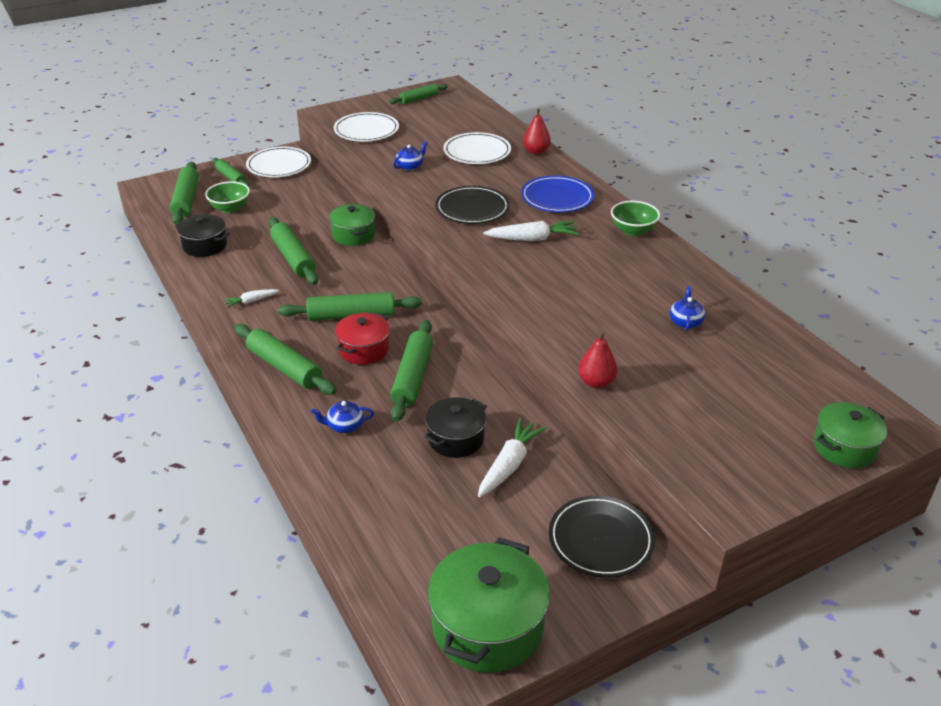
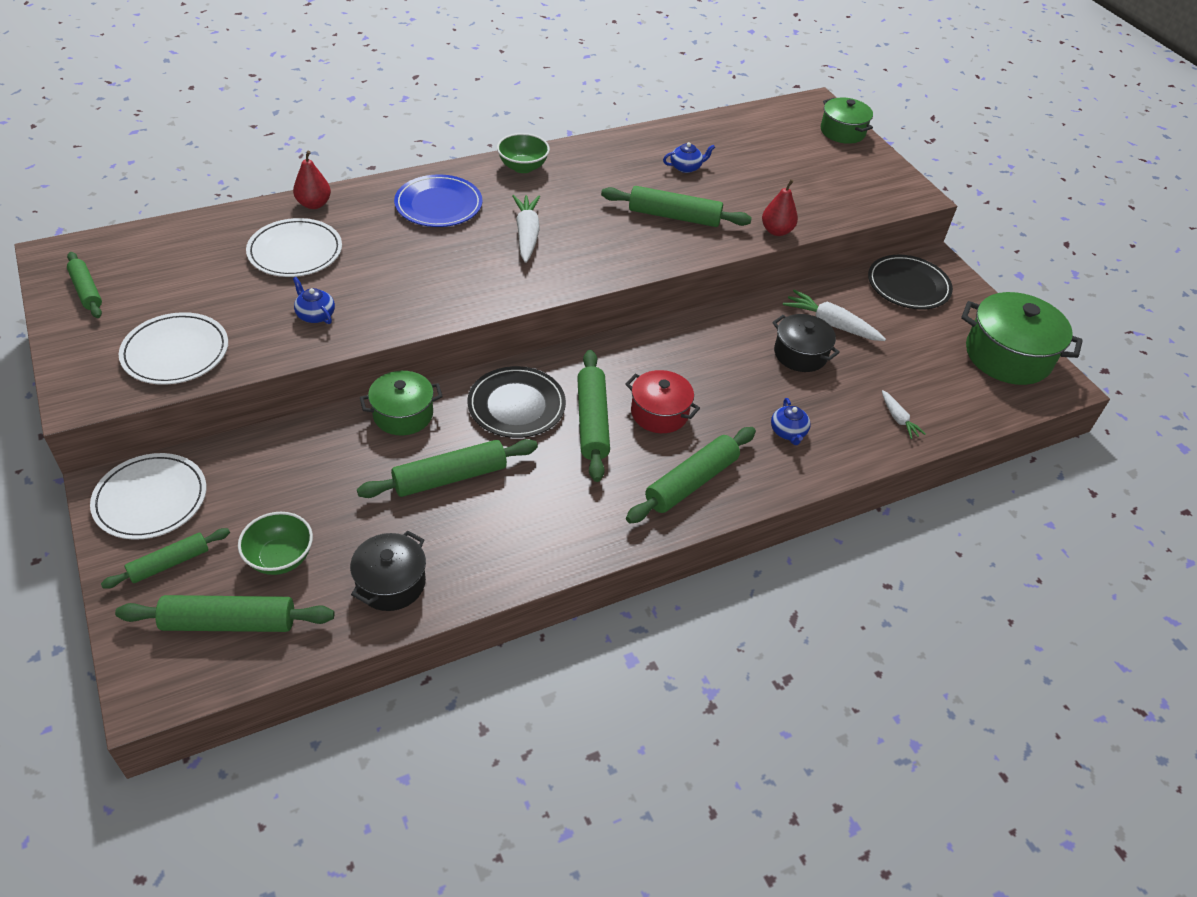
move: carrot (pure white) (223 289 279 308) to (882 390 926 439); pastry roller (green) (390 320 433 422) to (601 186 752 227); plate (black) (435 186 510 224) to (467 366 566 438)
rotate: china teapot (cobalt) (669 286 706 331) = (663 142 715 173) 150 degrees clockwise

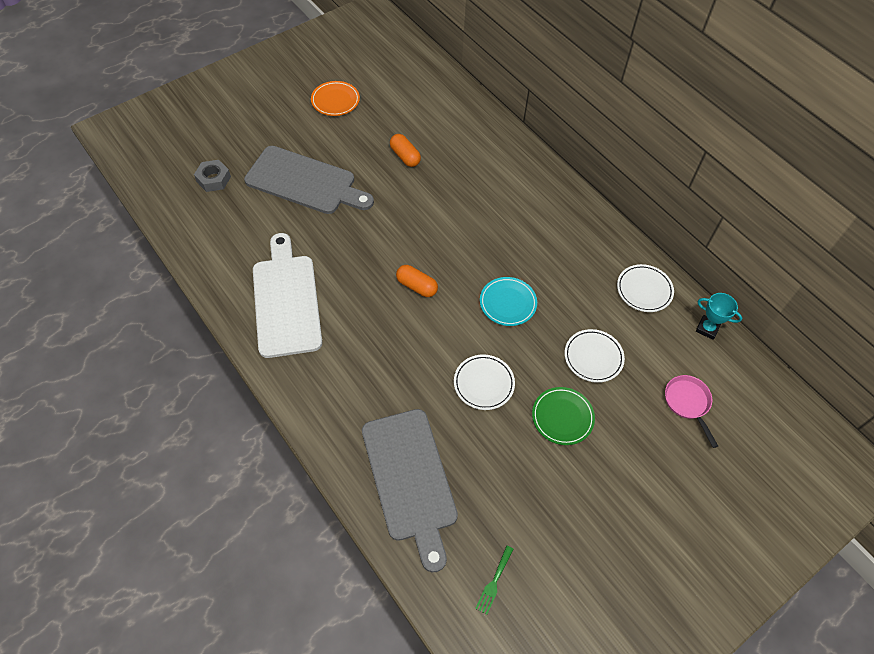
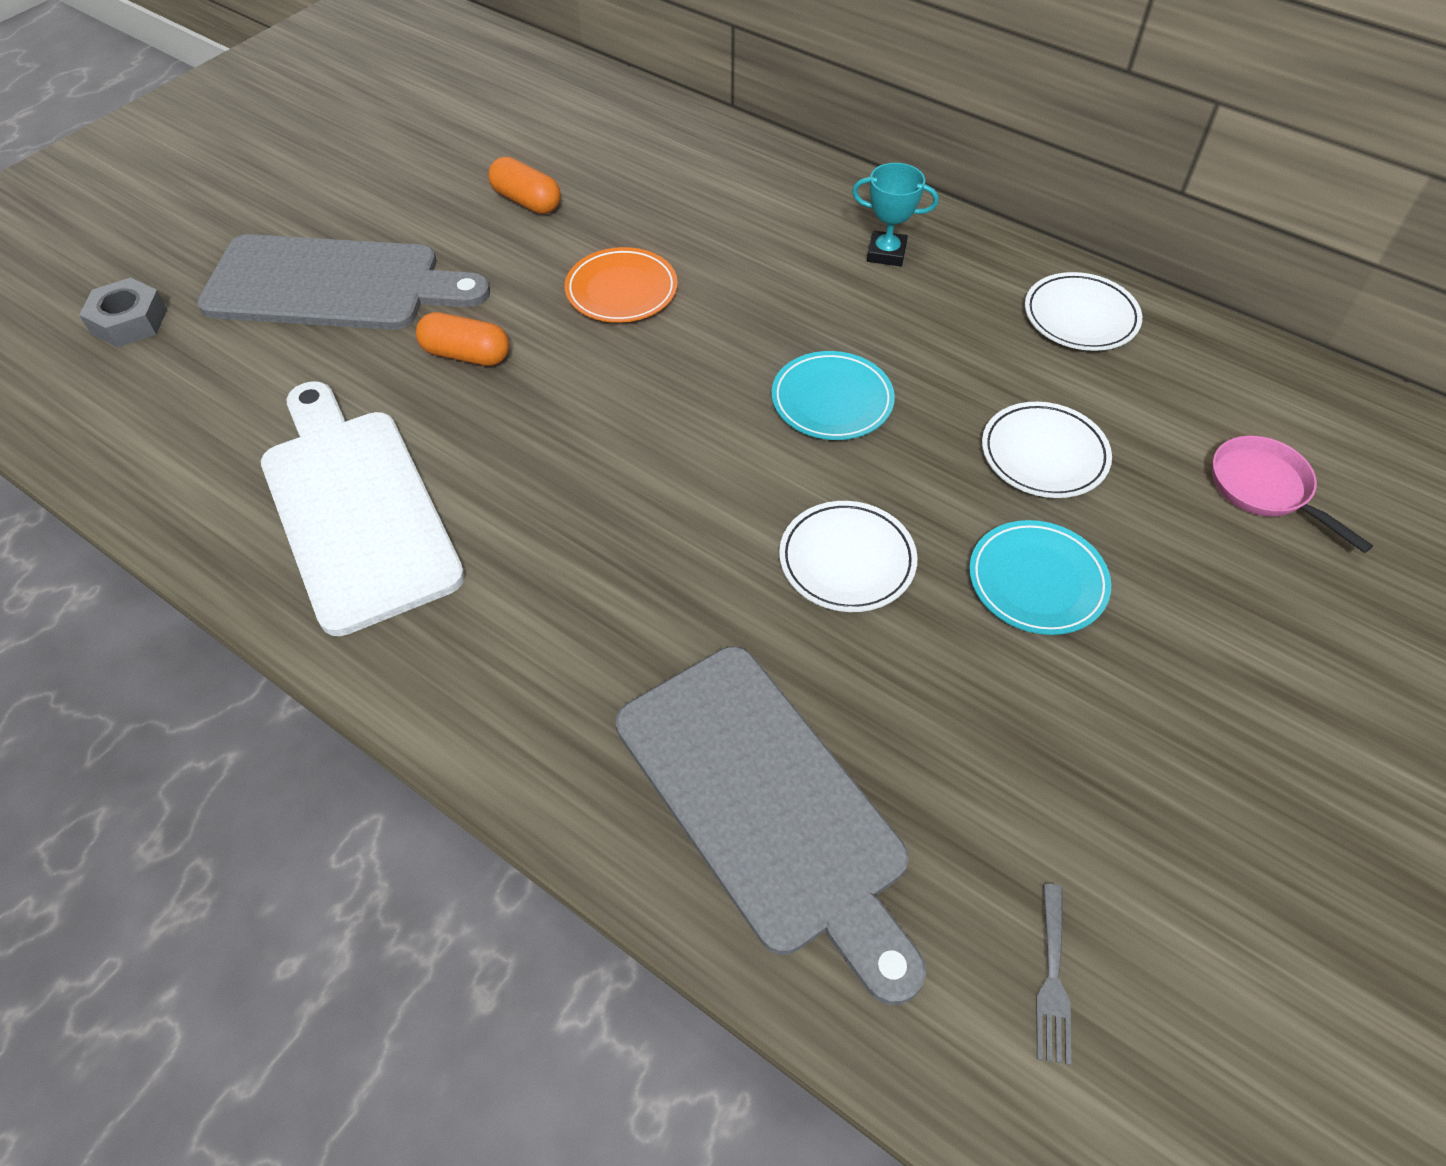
move: plate (bright orange) (311 81 360 116) to (565 247 678 323); pill (bright orange) (396 265 438 297) to (416 312 509 366); prize cup (aqua) (696 293 742 340) to (852 163 938 266)
recolor: table fork (green) (475 546 513 614) to table fork (ash-grey) (1036 884 1071 1065); plate (green) (532 387 595 445) to plate (aqua) (969 520 1111 635)

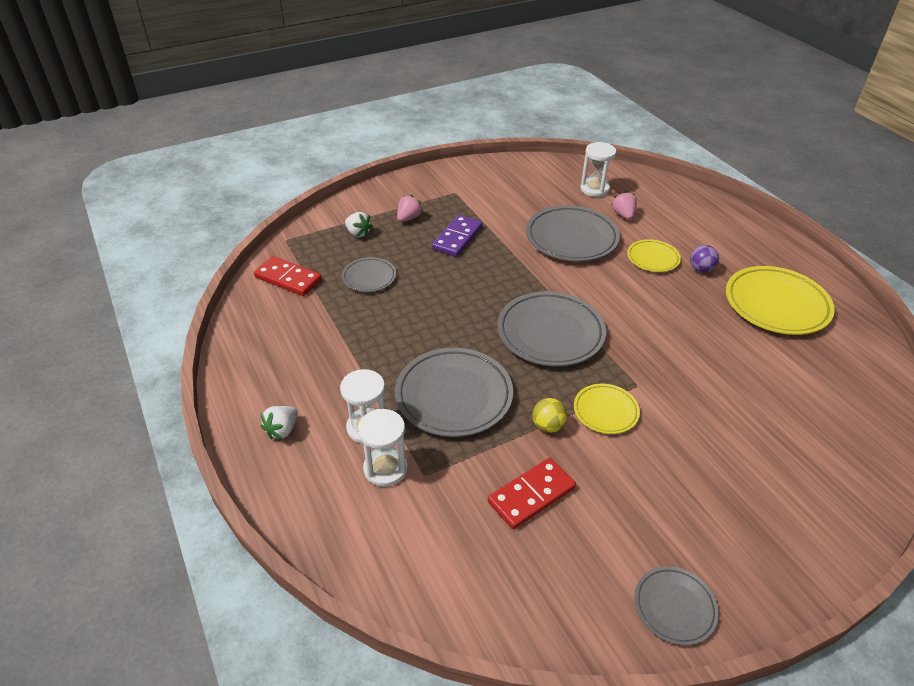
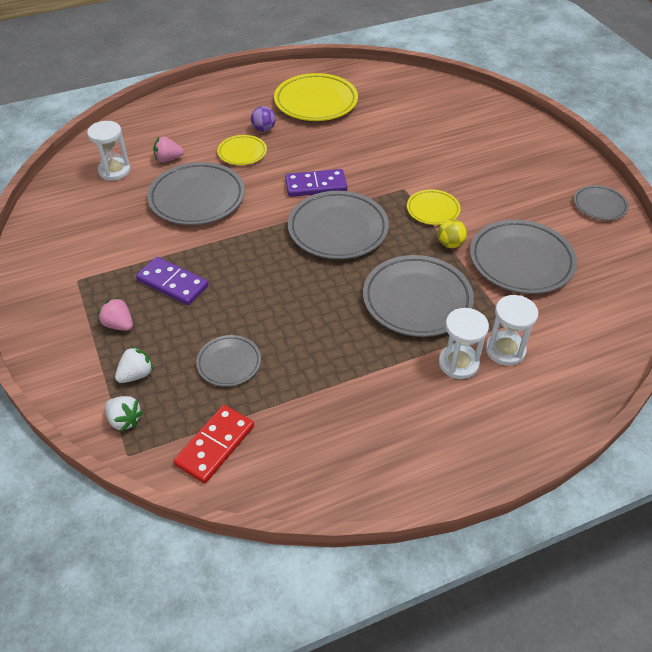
insert: domino tile (violet) (285 169 347 197)
move: strawberry (pure white) (261 406 298 440) to (105 396 144 432)
replace: domino tile (red) (488 458 576 529) to plate (ash-grey) (470 220 577 294)

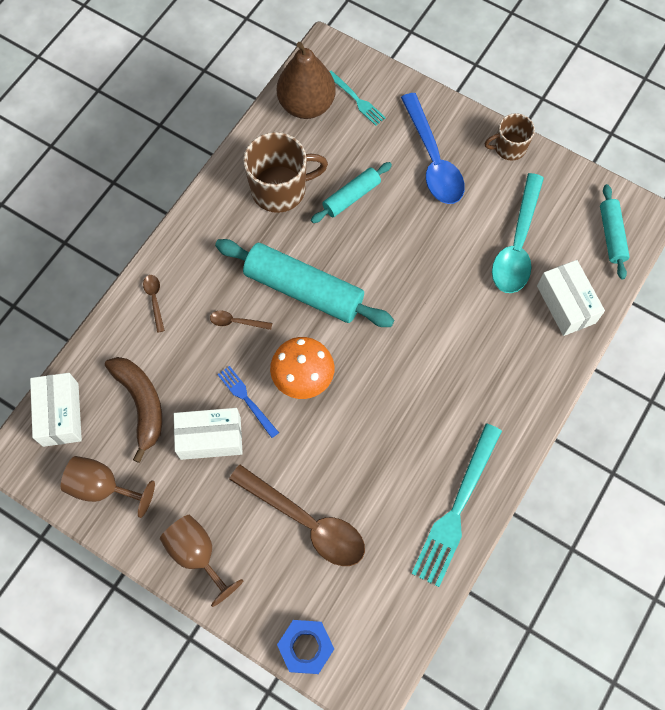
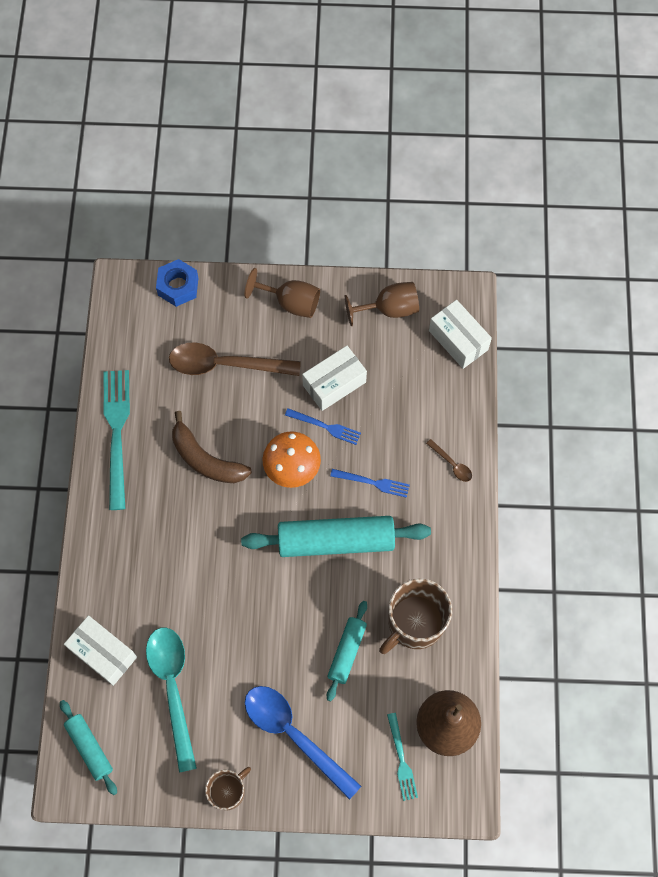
move: banana fruit (brown) (105 357 162 463) to (172 411 252 483)
replace: tablespoon (brown) (210 311 272 330) to table fork (cobalt) (330 469 410 498)
rotate: table fork (aqua) (329 71 386 126) = (387 713 418 801) 120 degrees counterclockwise

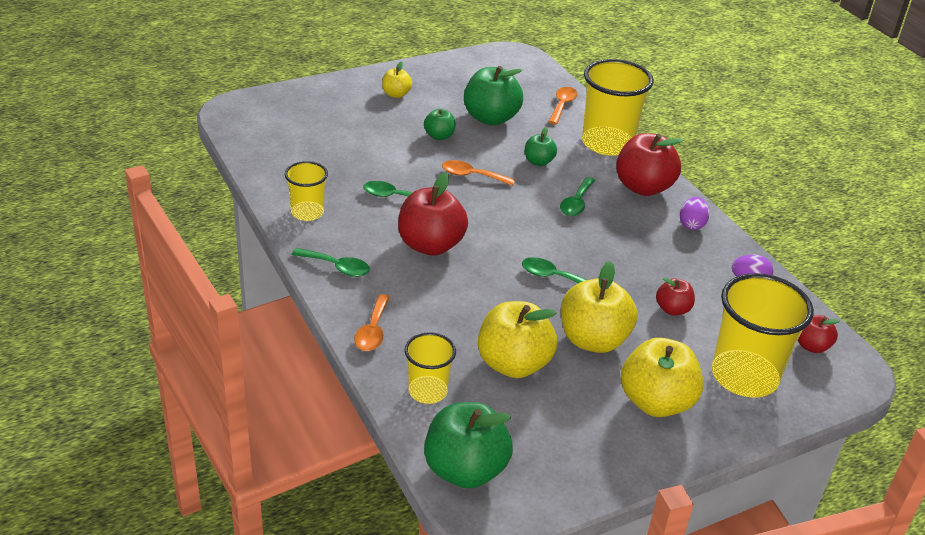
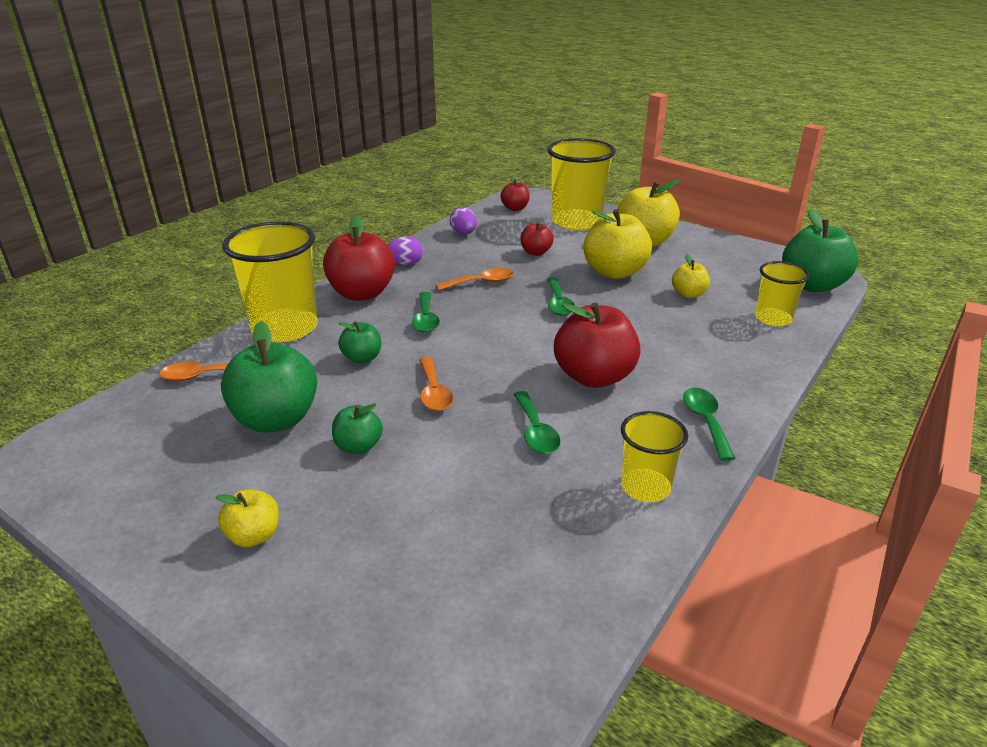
move: tablespoon (bright orange) (354 294 390 351) to (436 268 514 290)
rotate: tablespoon (green) (560 177 595 216) = (412 292 440 333) 90 degrees clockwise
resize: toy apple (yellow) (478 301 557 378) = (672 254 710 298) x0.52

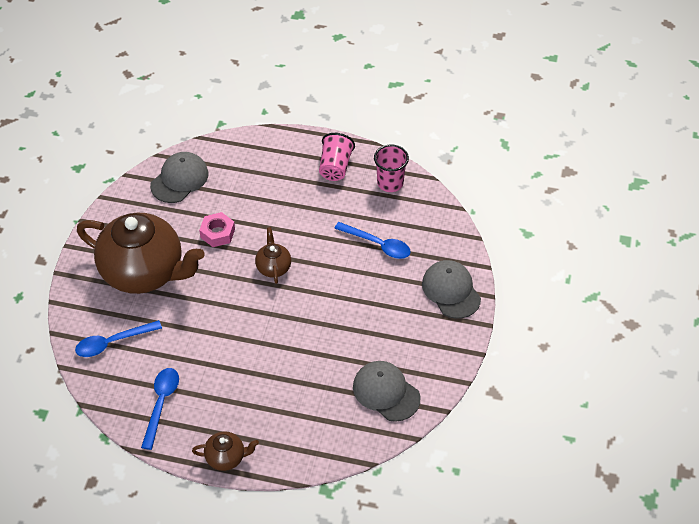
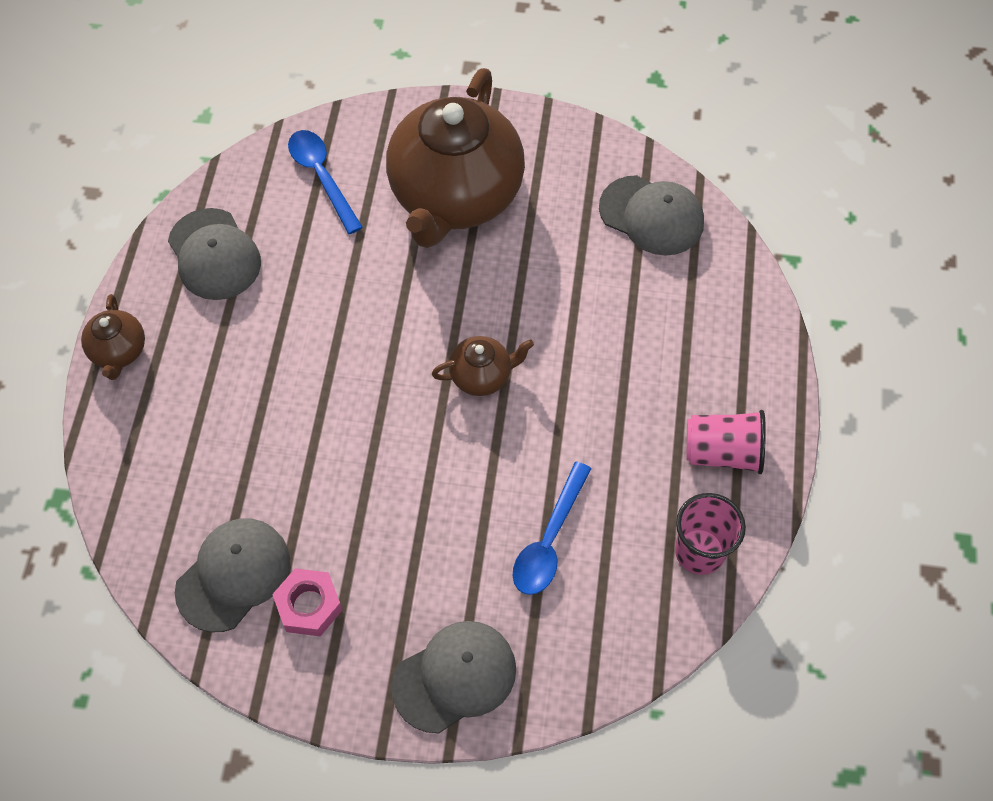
move: hex nut (pink) (199 212 235 247) to (272 568 342 636)
replace: tablespoon (cobalt) (141 368 179 450) to cap (ash-grey) (168 208 261 300)

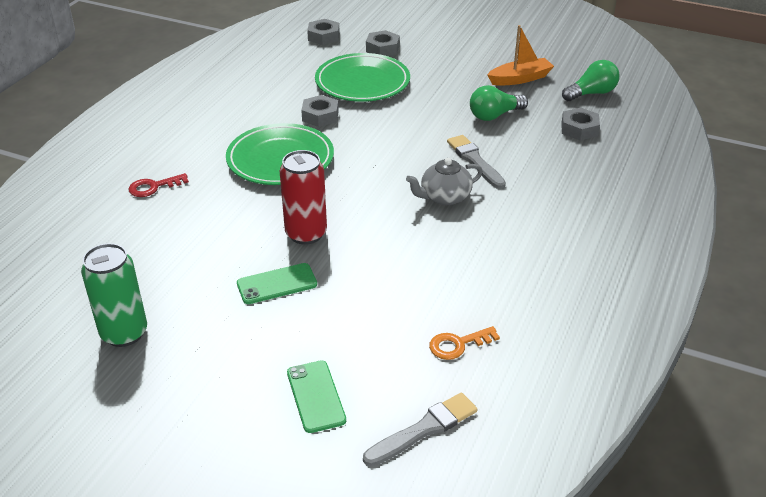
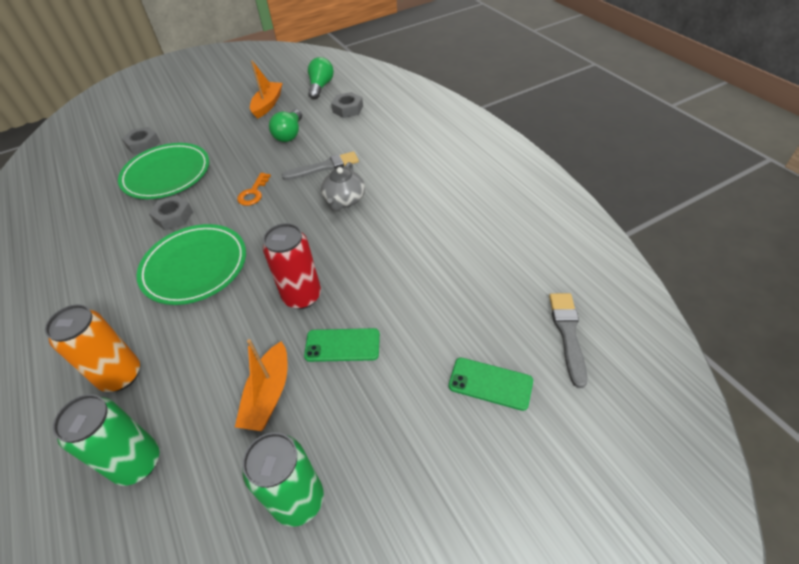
delete: hex nut (ash-grey) (307 19 340 45)
insert: soda can (green) (53 394 159 486); sailboat (bright orange) (235 339 288 431)
move: key (bright orange) (429 326 500 360) to (237 173 271 206)
replace: key (red) (129 173 189 197) to soda can (bright orange) (45 304 140 392)
rotate: mobile phone (green) (237 263 317 304) = (304 328 380 362) 75 degrees clockwise; paintbrush (ash-grey) (447 135 506 189) = (282 151 359 180) 150 degrees clockwise

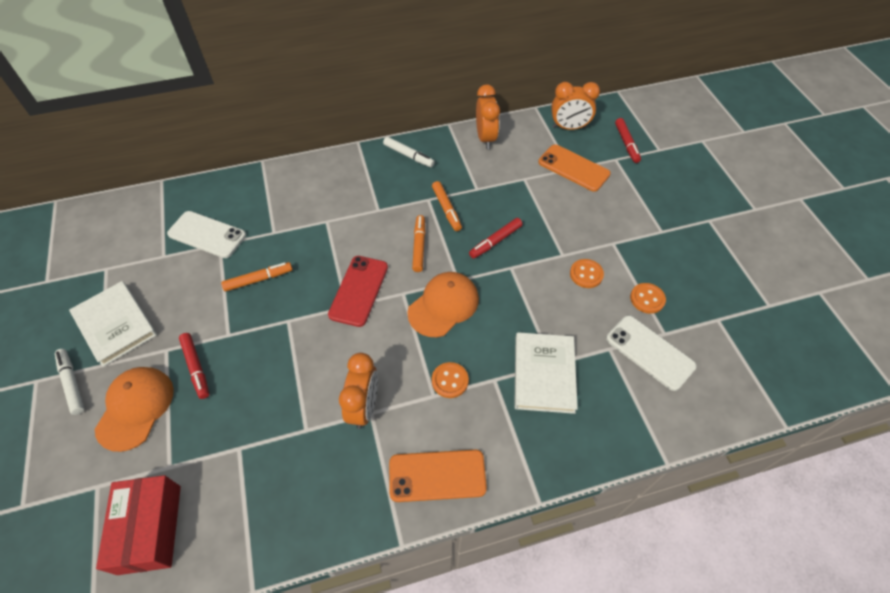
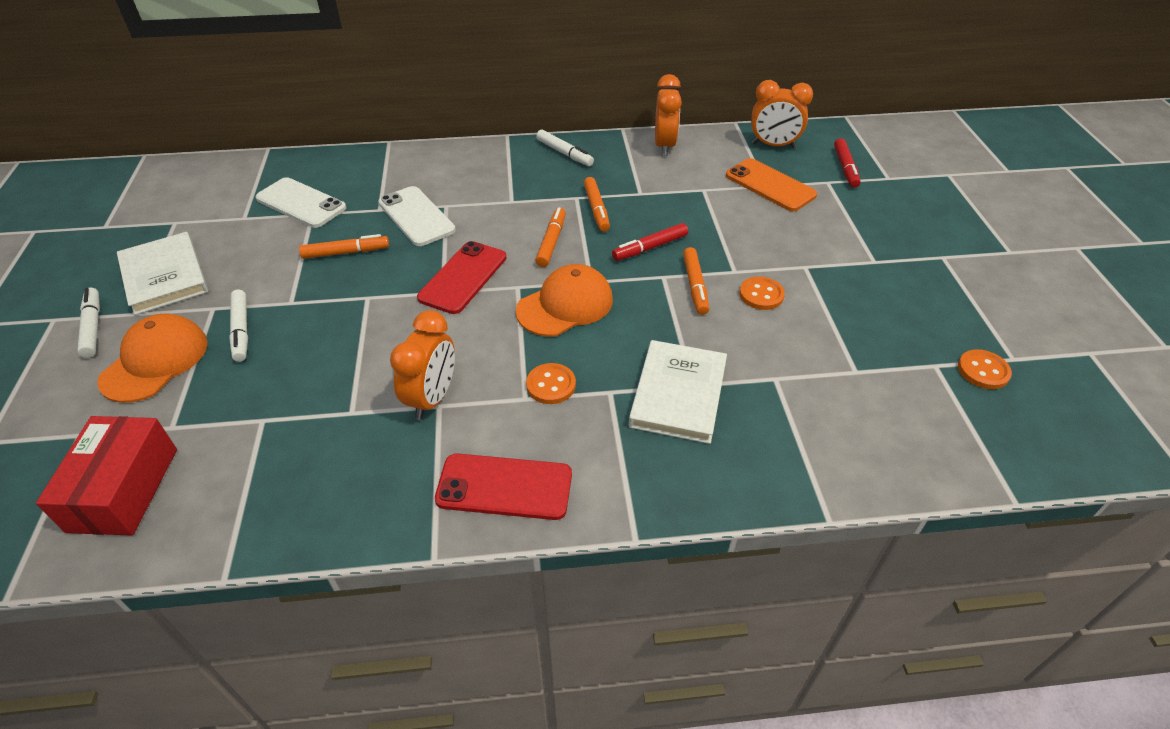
insert: marker (bright orange) (683 247 709 315)
move: mobile phone (pure white) (606 315 697 391) to (378 186 456 246); shirt button (bright orange) (630 283 666 314) to (958 349 1012 389)
recolor: marker (red) (179 333 209 399) to marker (pure white) (229 290 248 362); mobile phone (bright orange) (389 450 487 502) to mobile phone (red) (435 453 572 520)

